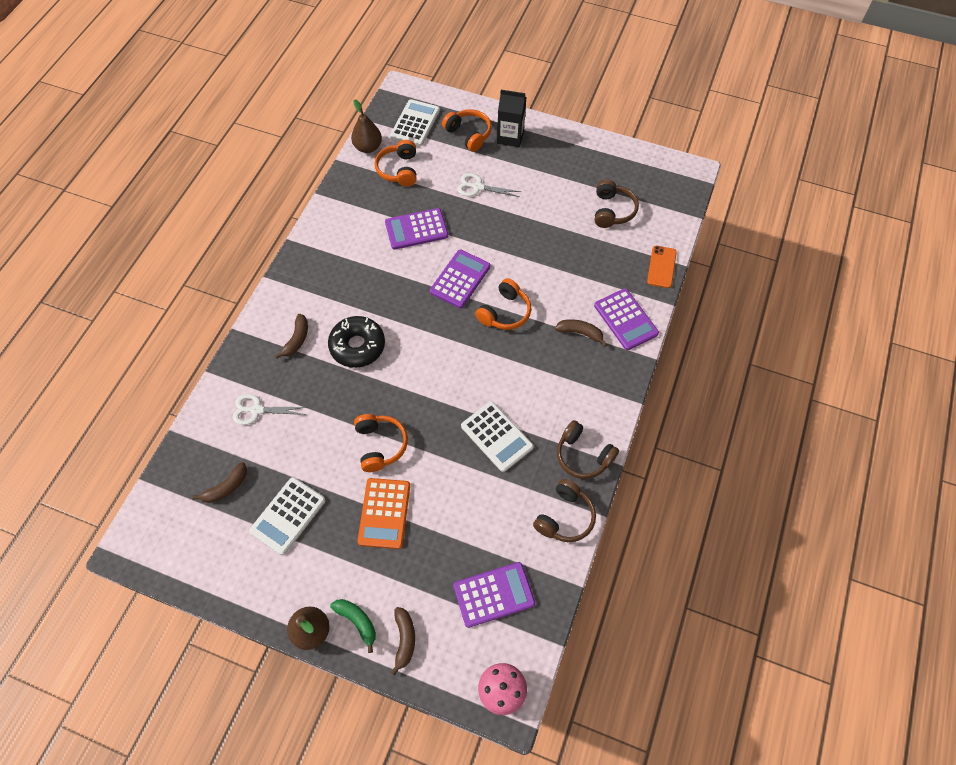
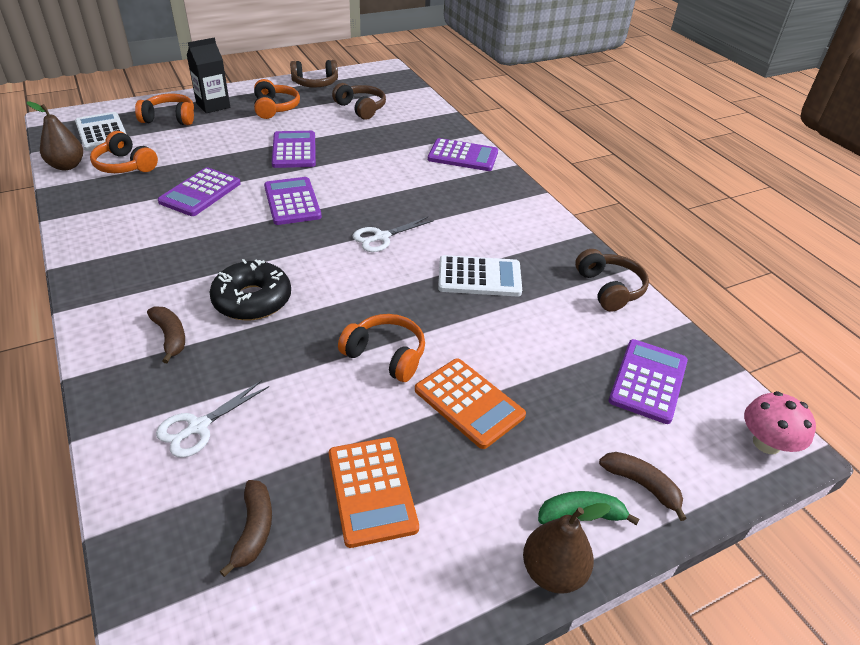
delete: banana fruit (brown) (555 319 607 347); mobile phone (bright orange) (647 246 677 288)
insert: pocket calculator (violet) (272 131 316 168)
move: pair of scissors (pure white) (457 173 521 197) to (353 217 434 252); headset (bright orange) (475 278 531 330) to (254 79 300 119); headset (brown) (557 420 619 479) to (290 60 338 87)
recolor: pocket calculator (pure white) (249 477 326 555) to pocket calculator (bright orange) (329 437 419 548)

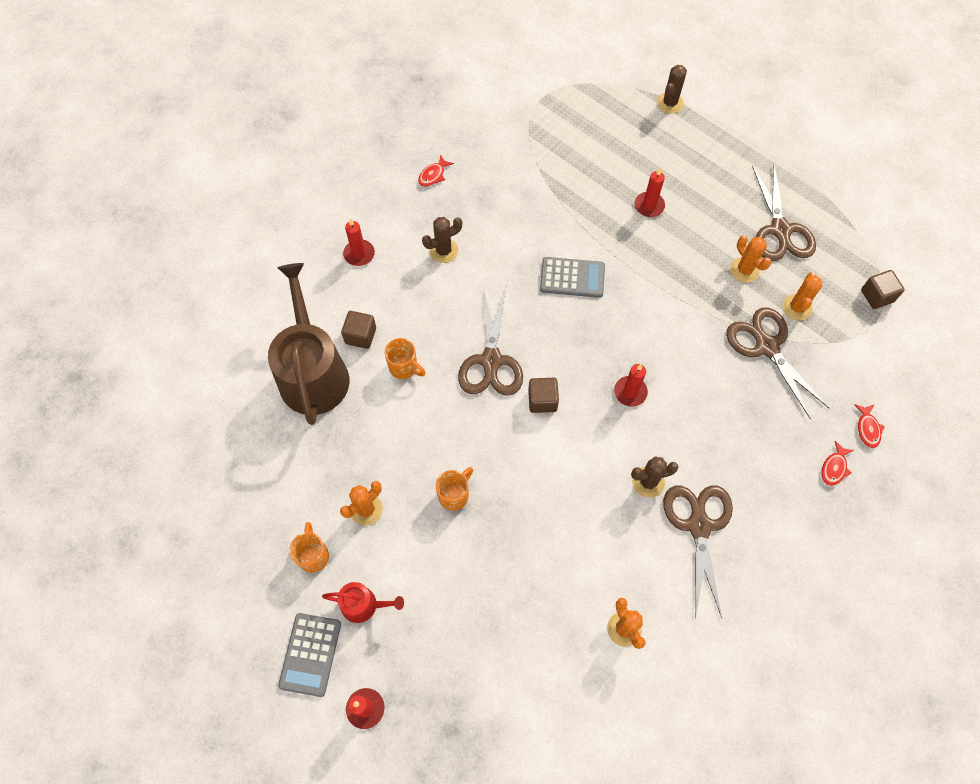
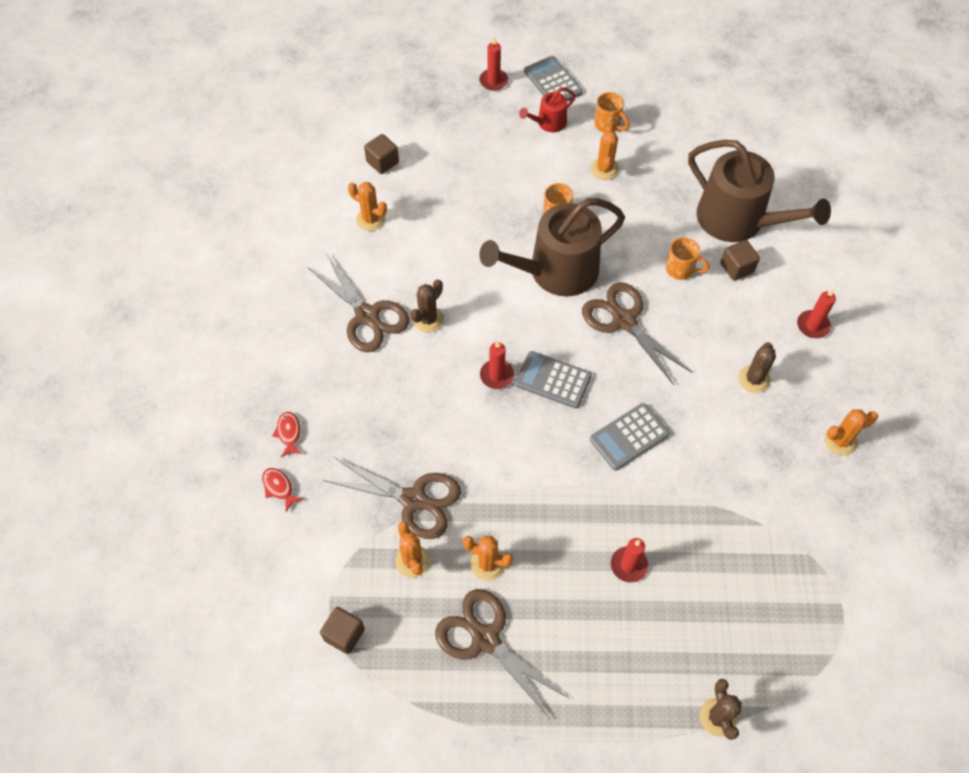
insert: watering pot (brown) (480 198 625 296); pocket calculator (ash-grey) (515 351 592 409)
move: cube (brown) (528 378 559 413) to (364 134 399 174)
replace: fish figure (red) (418 155 454 187) to prickly plant (bright orange) (824 409 878 456)
rotate: tea mug (bright orange) (385 338 426 379) = (666 237 710 280) 150 degrees counterclockwise

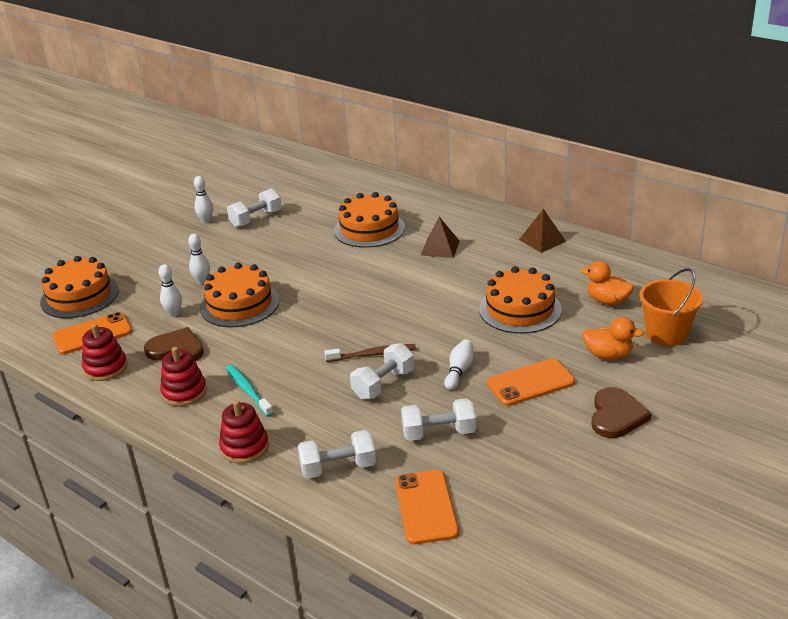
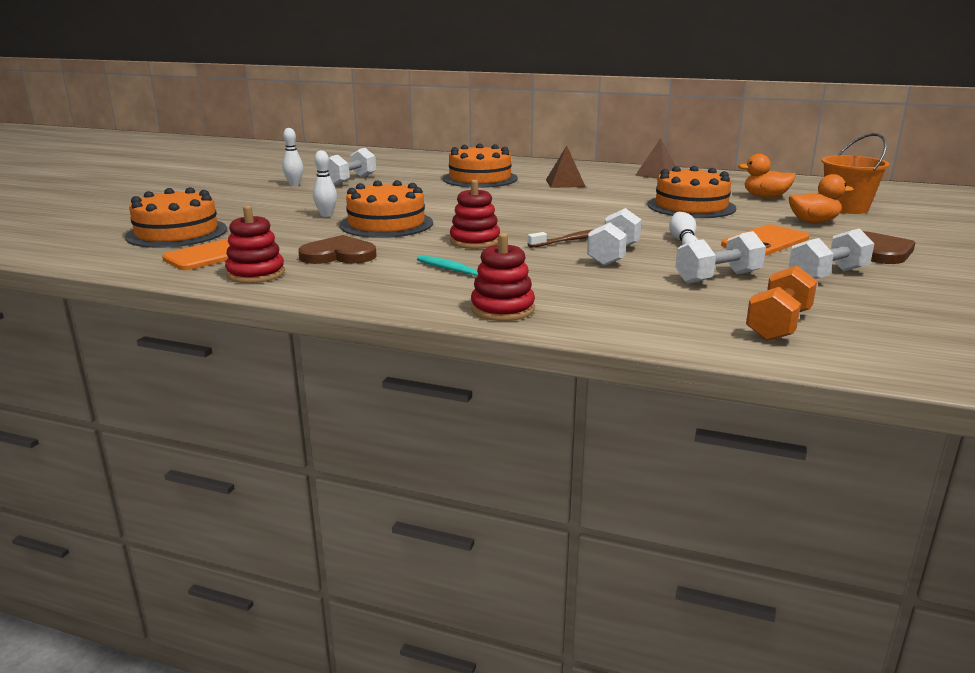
delete: skittle (pure white) (159 264 182 317)
move: stacking toy (red) (160 347 207 406) to (450 180 500 249); hand weight (pure white) (298 430 376 479) to (789 228 875 279)
replace: mobile phone (bright orange) (395 470 459 544) to hand weight (bright orange) (746 266 817 341)

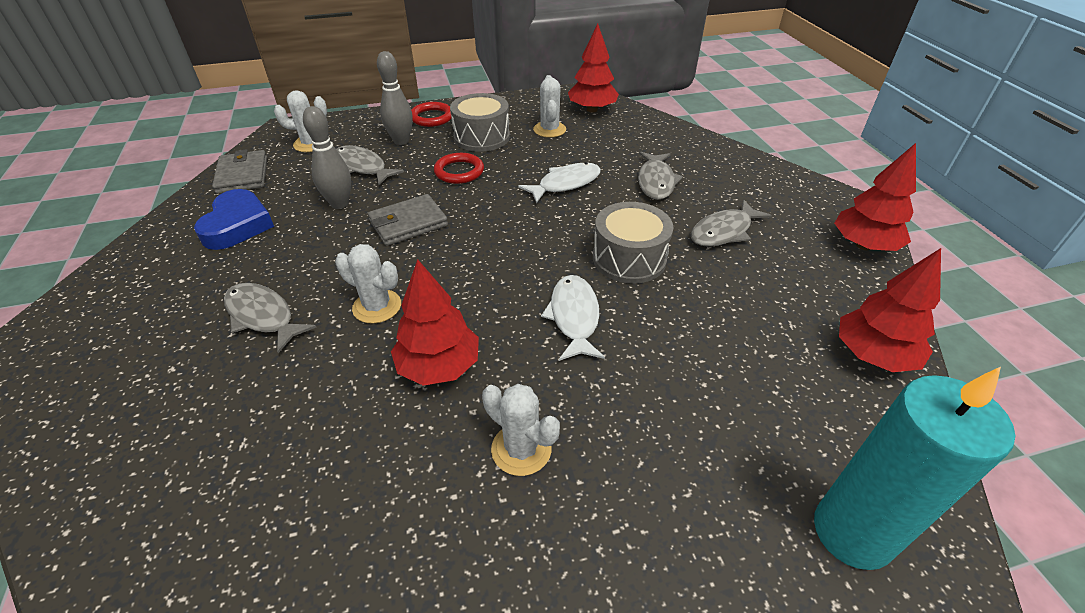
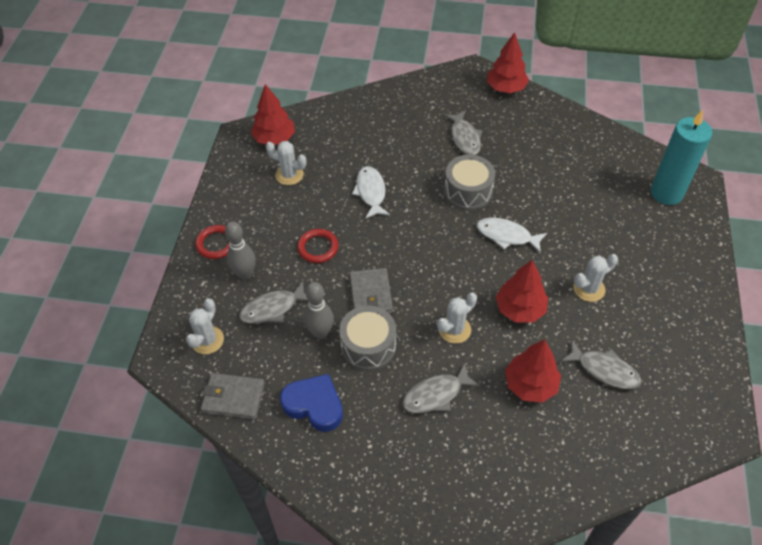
move: toy drum (ash-grey) (450 93 510 152) to (339 306 396 371); fish figure (ash-grey) (638 152 683 200) to (560 340 641 389); tree (red) (839 248 941 372) to (505 339 561 403)

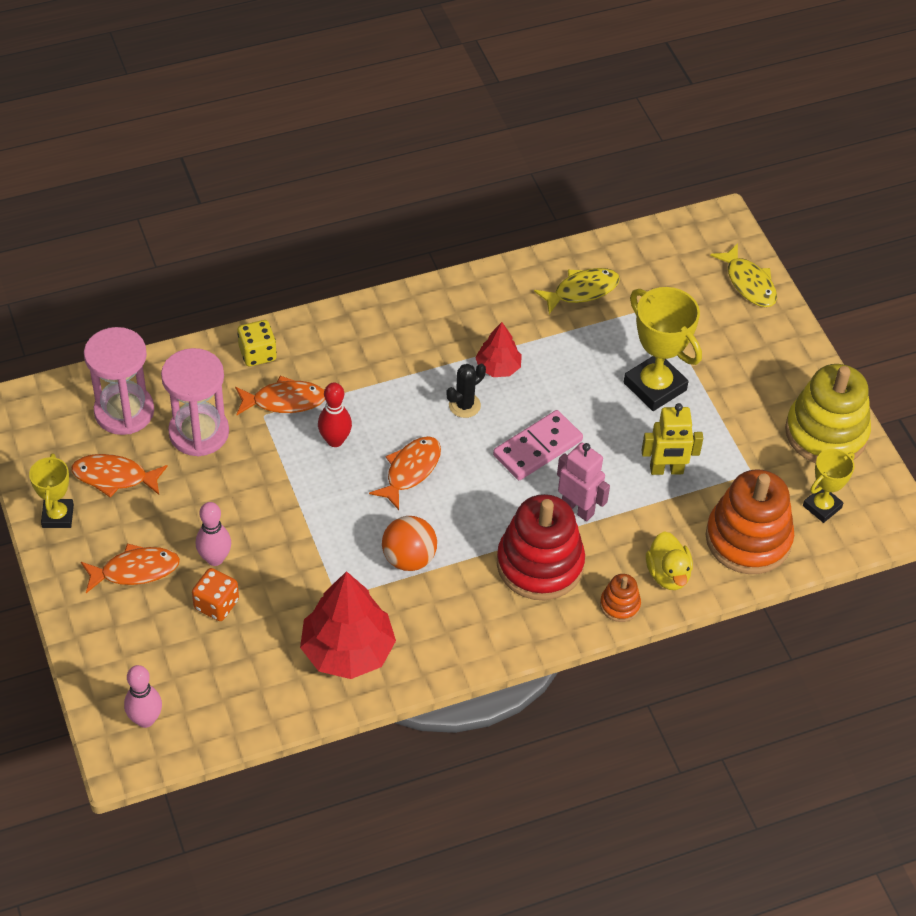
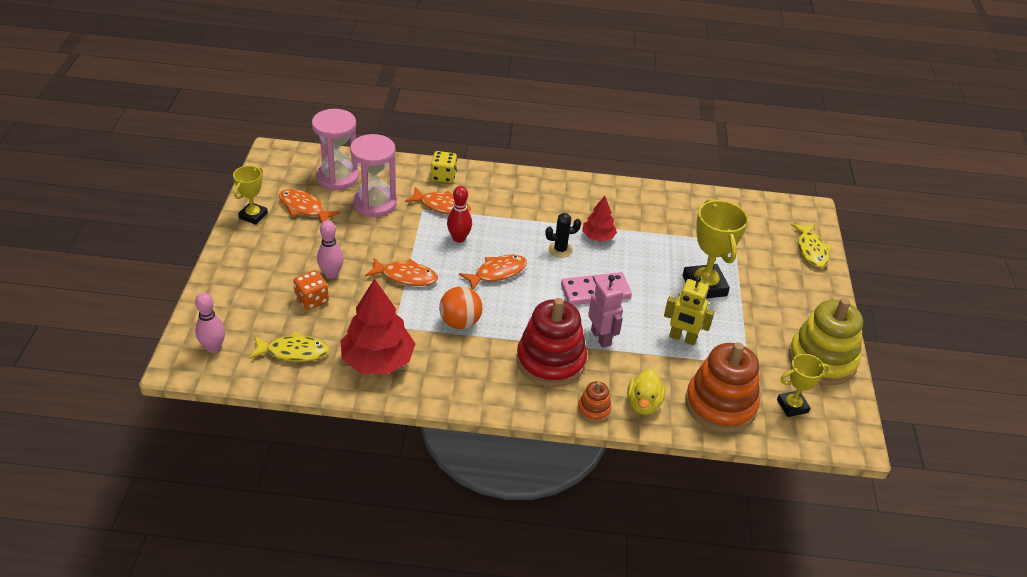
move: fish figure (bright orange) (81 543 180 593) to (365 258 438 286); fish figure (yellow) (534 268 620 314) to (249 331 329 362)

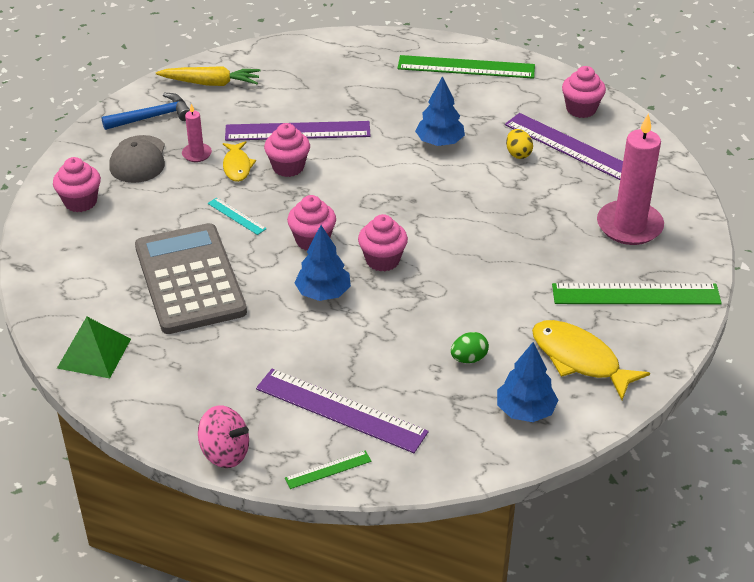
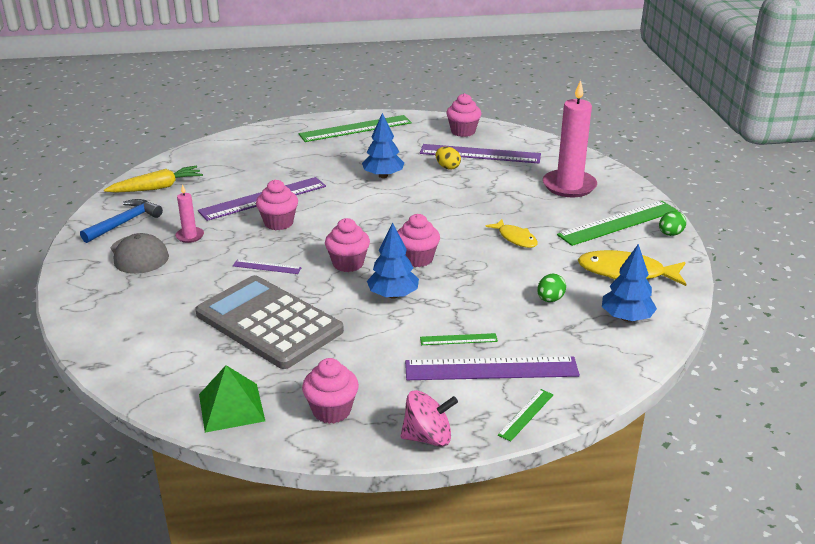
insert: measuring stick (green) (420 333 498 345); egg shape (green) (659 211 686 236)
move: muffin (pink) (53 157 101 212) to (302 358 359 424); fish figure (yellow) (223 141 256 182) to (485 219 538 248)
recolor: measuring stick (aqua) (208 197 267 235) to measuring stick (violet) (233 260 302 274)

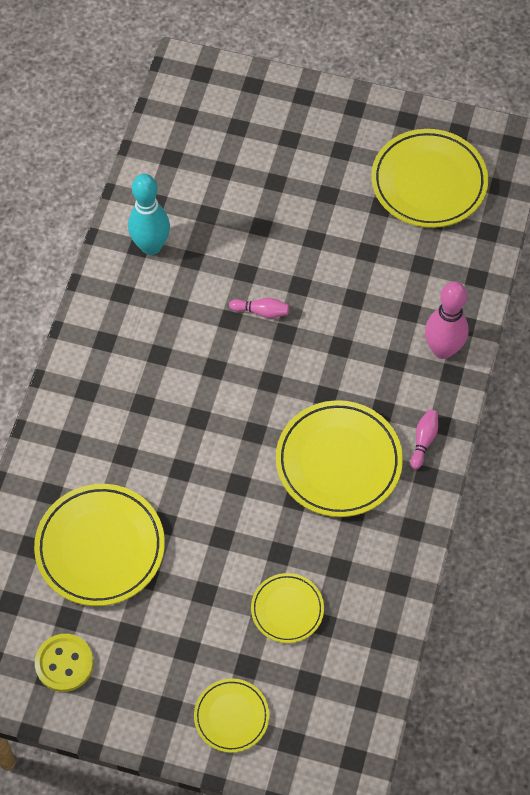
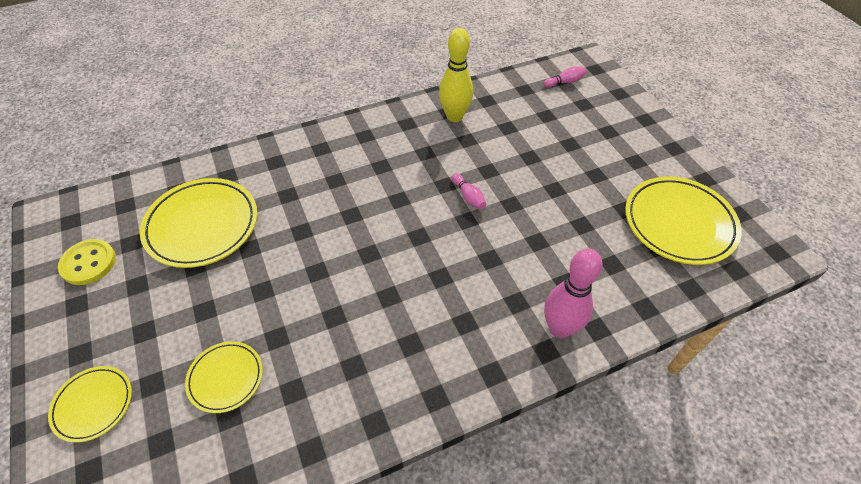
delete: plate (yellow) (276 400 403 517)
move: skittle (pink) (410 410 438 469) to (544 67 587 87)
recolor: skittle (aqua) (128 174 170 255) to skittle (yellow) (439 28 473 122)

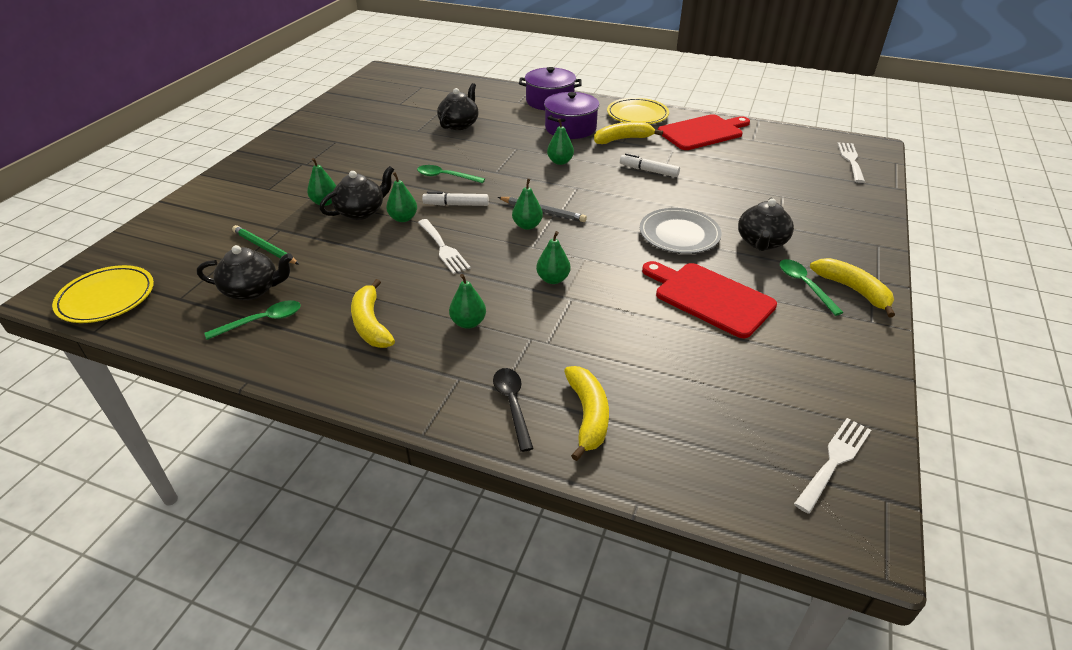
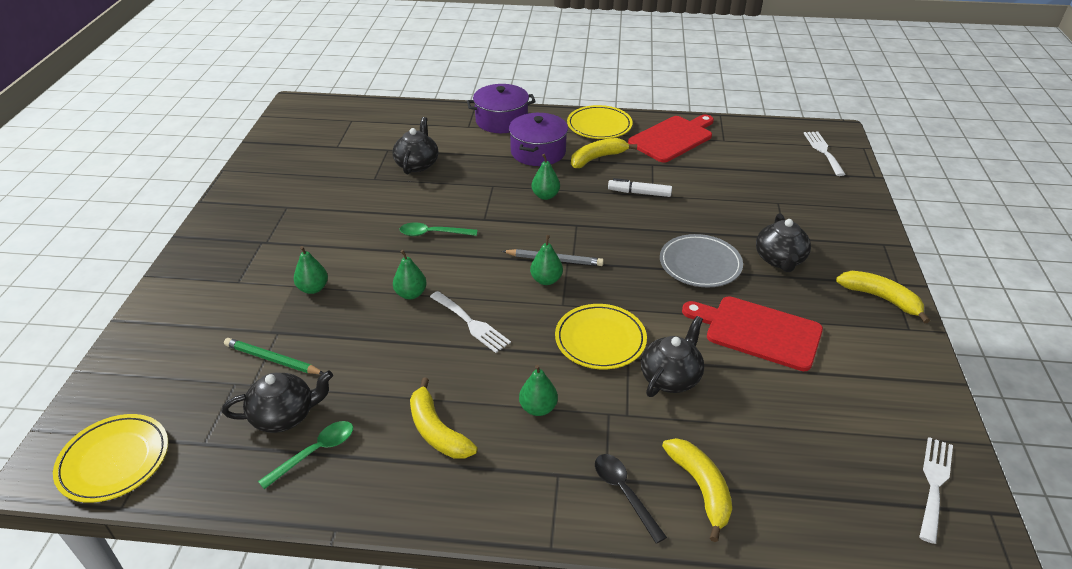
delete: marker (pure white) (422 191 489 206); tablespoon (green) (780 259 844 316)
move: china teapot (black) (319 166 394 220) to (641 316 704 397)
replace: toy pear (green) (536 231 571 284) to plate (yellow) (555 304 647 369)

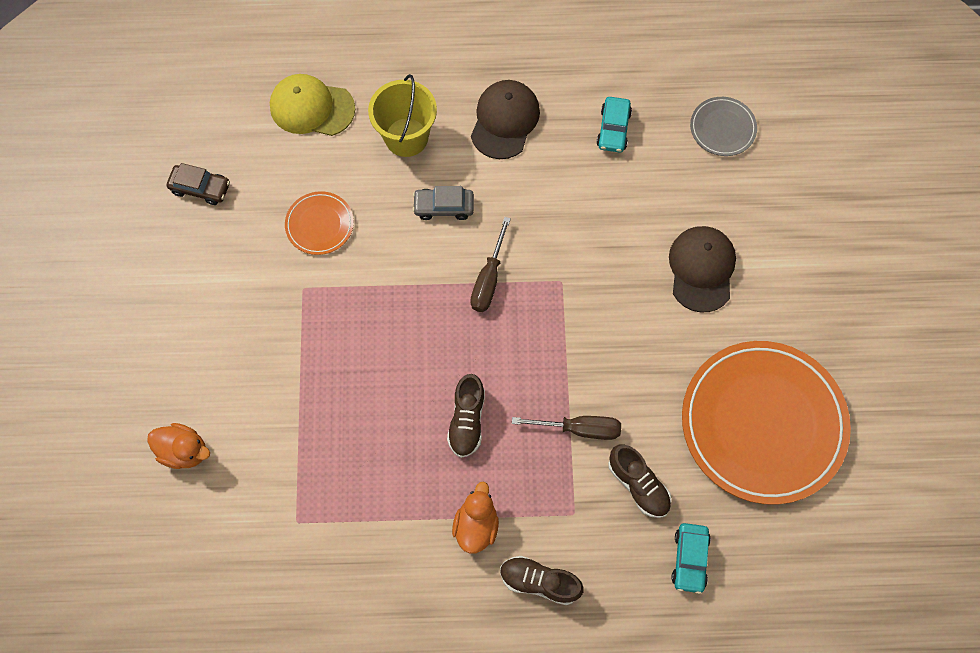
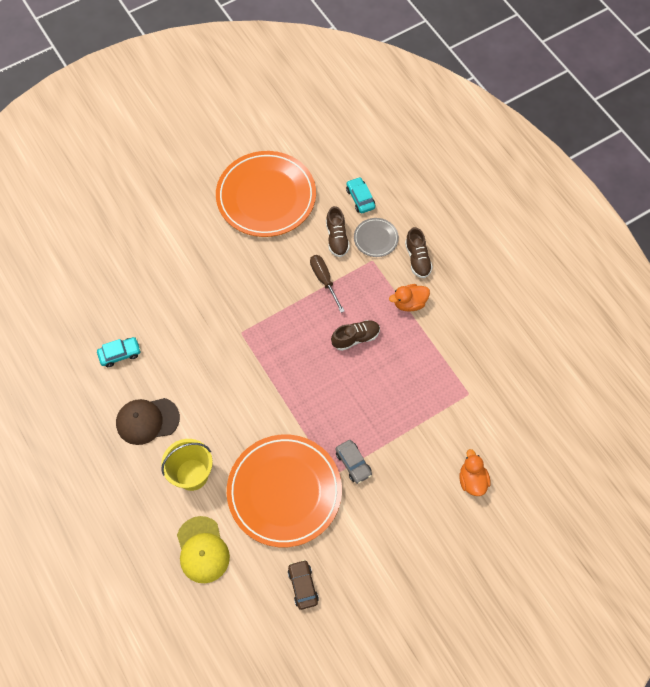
delete: flat screwdriver (brown) (470 217 511 312); cap (brown) (669 226 736 313)
move: car (ash-grey) (412 186 474 220) to (335 440 372 484); plate (ash-grey) (690 97 757 156) to (354 218 399 257)
rotate: sneaker (brown) (608 445 671 518) = (326 206 350 257) 150 degrees clockwise; car (aqua) (671 523 711 594) = (346 177 375 213) 90 degrees counterclockwise
resize: plate (bright orange) (285 191 354 255) = (227 435 342 547) x2.28

